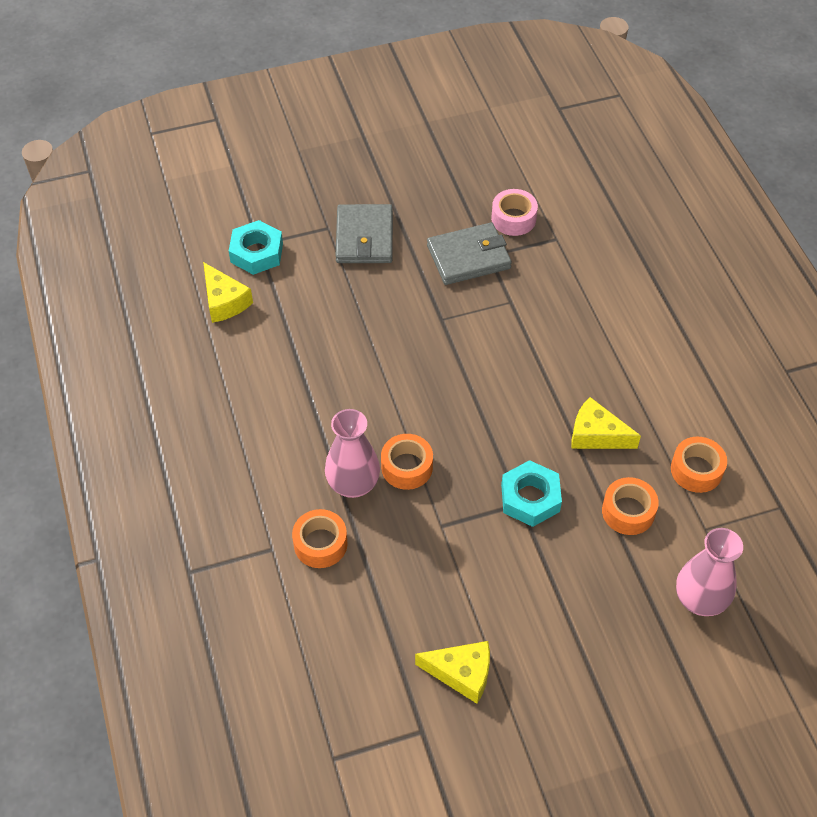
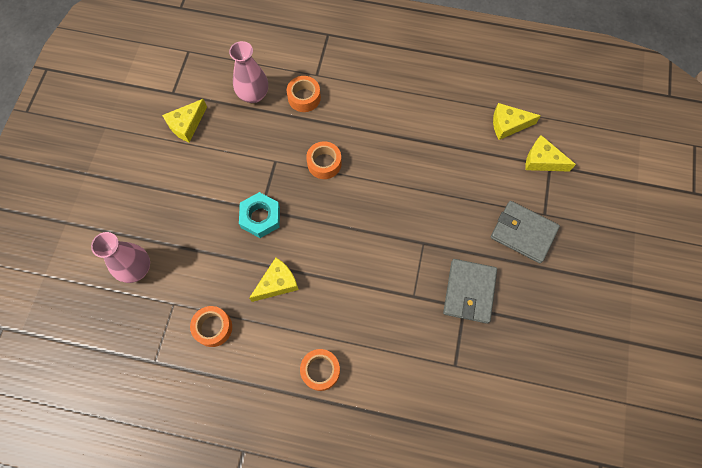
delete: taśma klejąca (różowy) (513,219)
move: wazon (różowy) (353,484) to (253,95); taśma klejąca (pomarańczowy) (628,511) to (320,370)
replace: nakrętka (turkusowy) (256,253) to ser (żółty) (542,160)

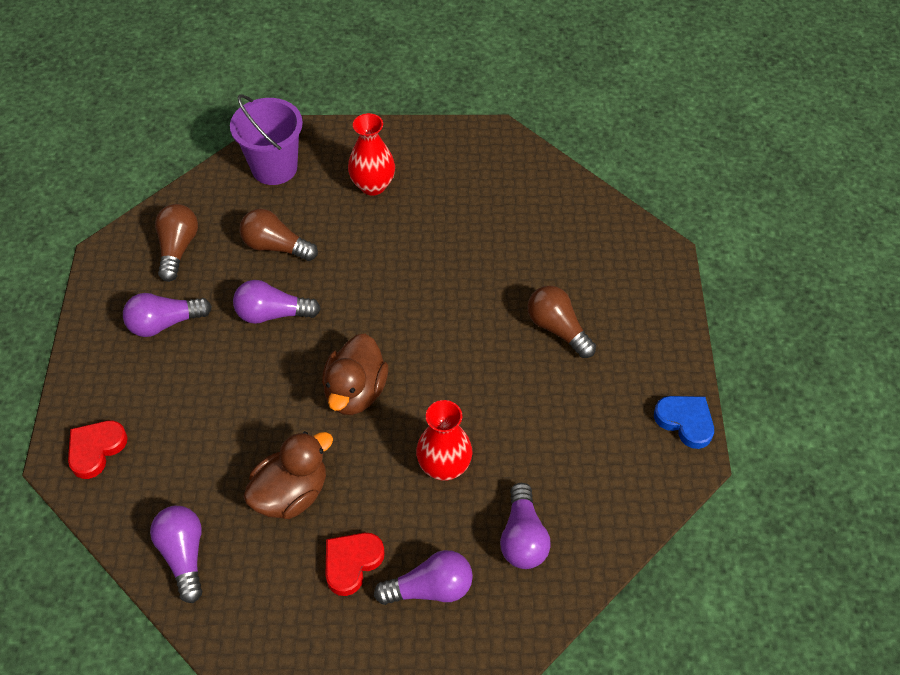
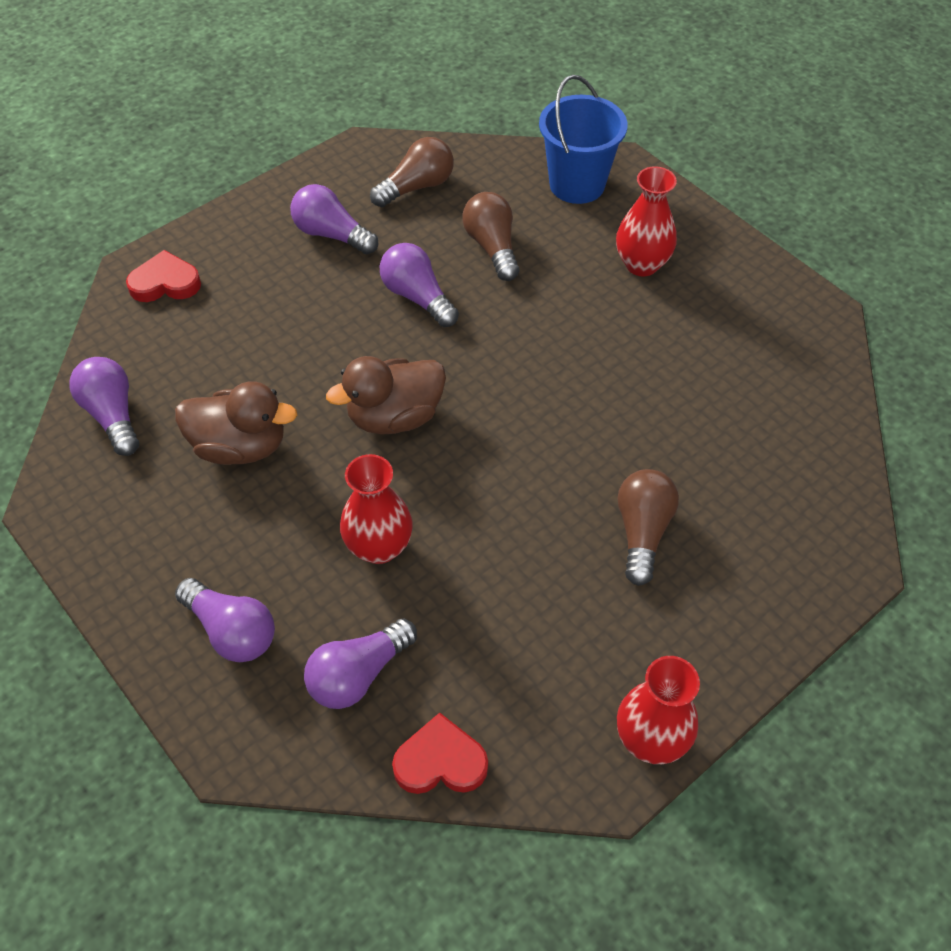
move: serce (czerwony) (351,563) to (440,761)
replace: serce (niebieski) (685,422) to wazon (czerwony) (651,739)
recolor: wiadro (fioletowy) (274,167) to wiadro (niebieski) (577,184)
rotate: żarówka (fioletowy) (184,555) = (113,415) 60 degrees counterclockwise

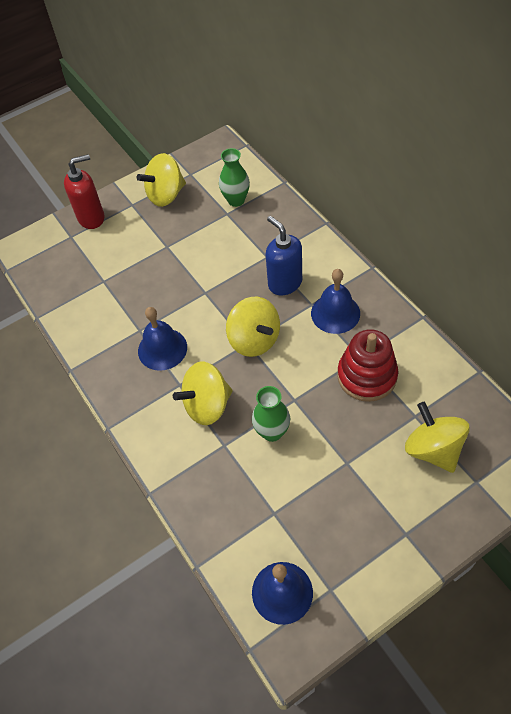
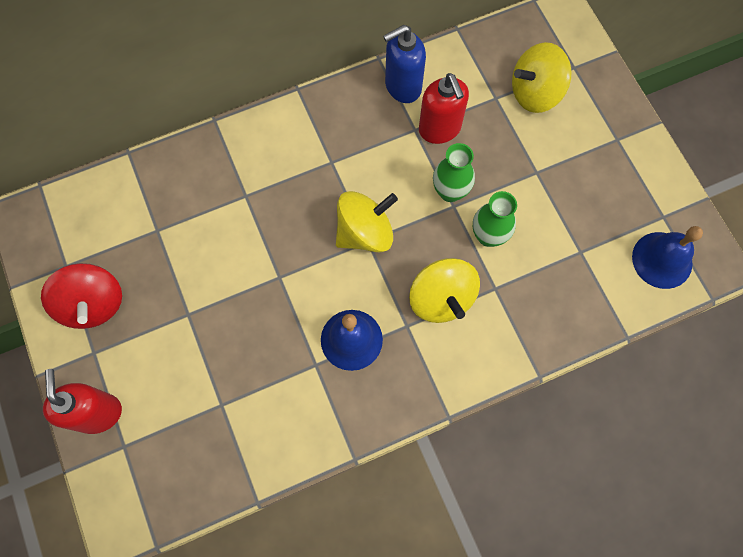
delete: dzwonek (niebieski) (335,313)
move: wazon (zielony) (236,200) to (450,192); dozownik mydła (niebieski) (285,283) to (402,87)
replace: zabawka nakładanka (czerwony) (367,376) to dozownik mydła (czerwony) (440,129)
recolor: bączek (żółty) (166,195) to bączek (czerwony) (93,304)

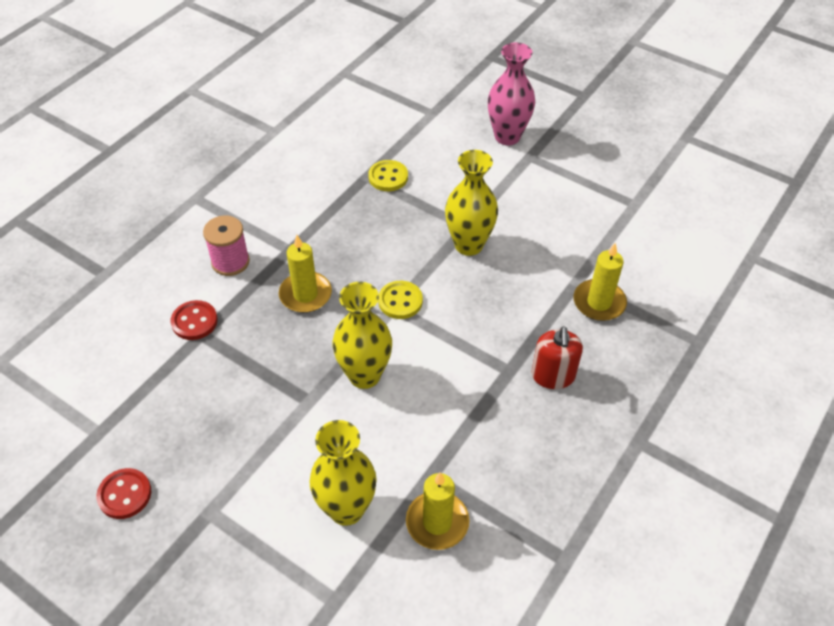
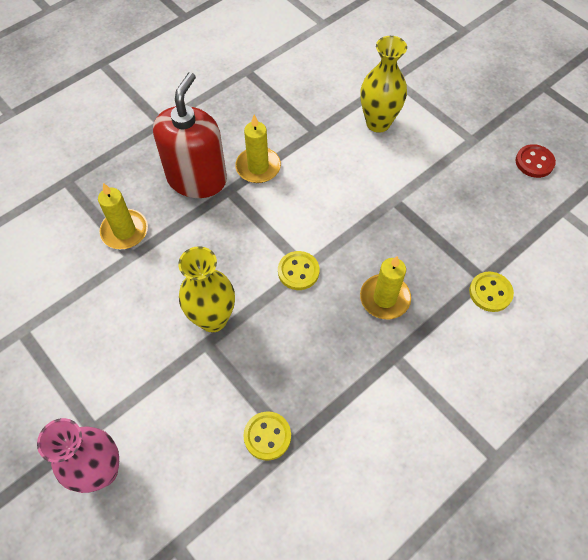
delete: szpulka (różowy) (230,262); wazon (żółty) (364,375)
move: świeca (żółty) (437,522) to (258,167)
recolor: guzik (czerwony) (194,321) to guzik (żółty) (490,292)
resize: dozownik mydła (czerwony) (553,376) = (197,179) x1.74

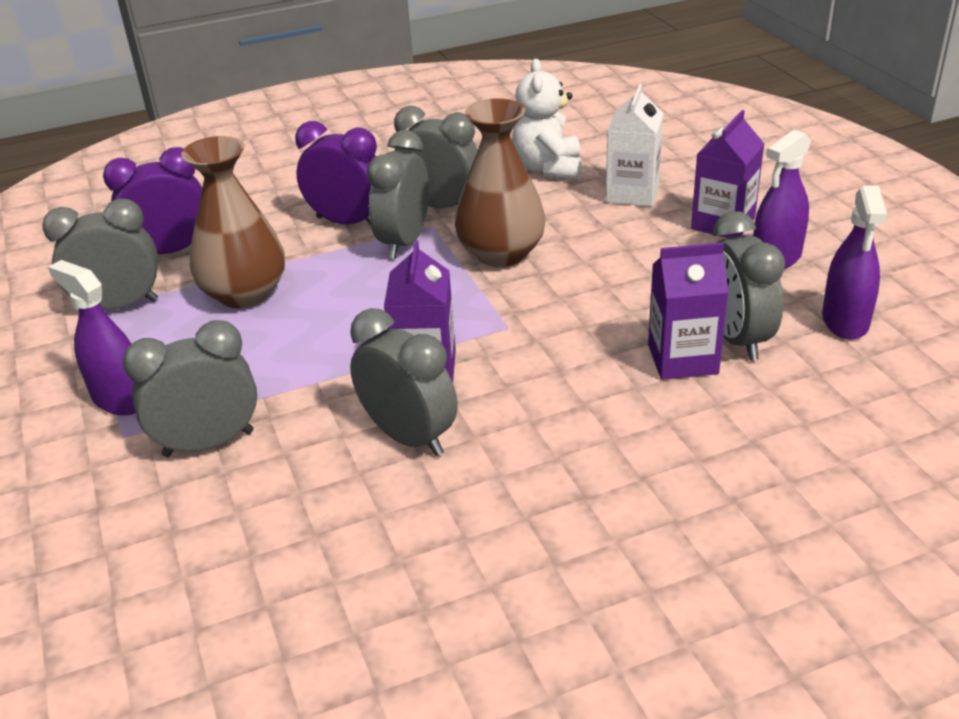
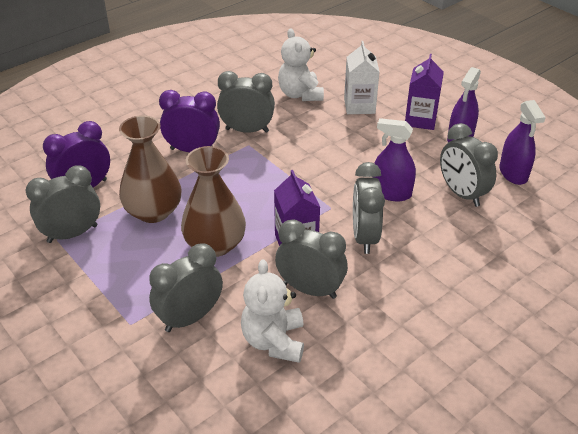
delete: karton mleka (fioletowy) (682,359)
insert: miś (biały) (274,341)
move: spryskiwacz (fioletowy) (120,399) to (391,193); budzik (szary) (404,242) to (364,237); wazon (brązowy) (501,253) to (215,244)

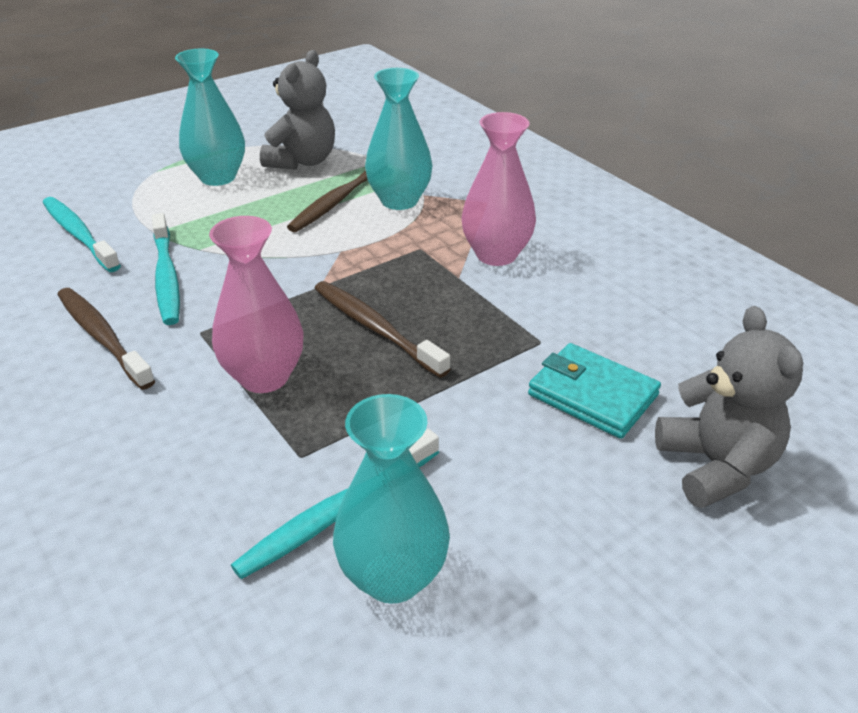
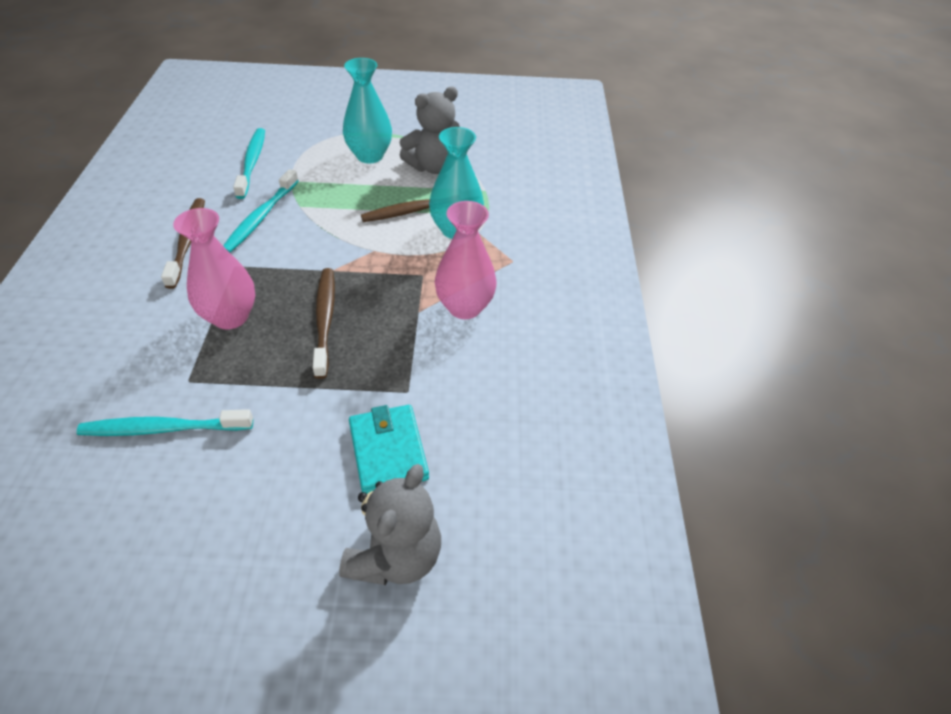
delete: wazon (turkusowy) (393,577)

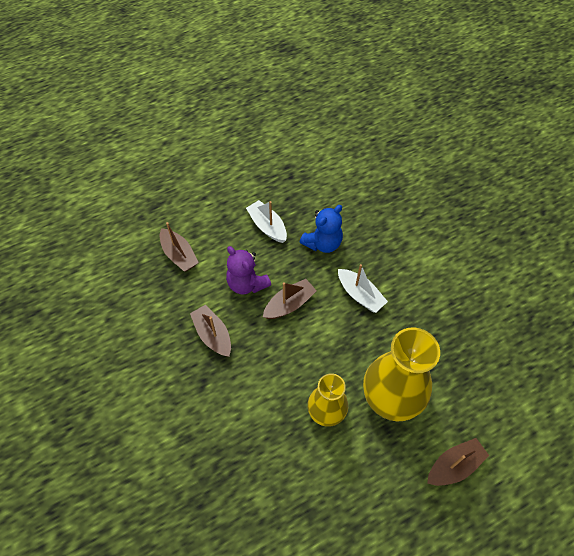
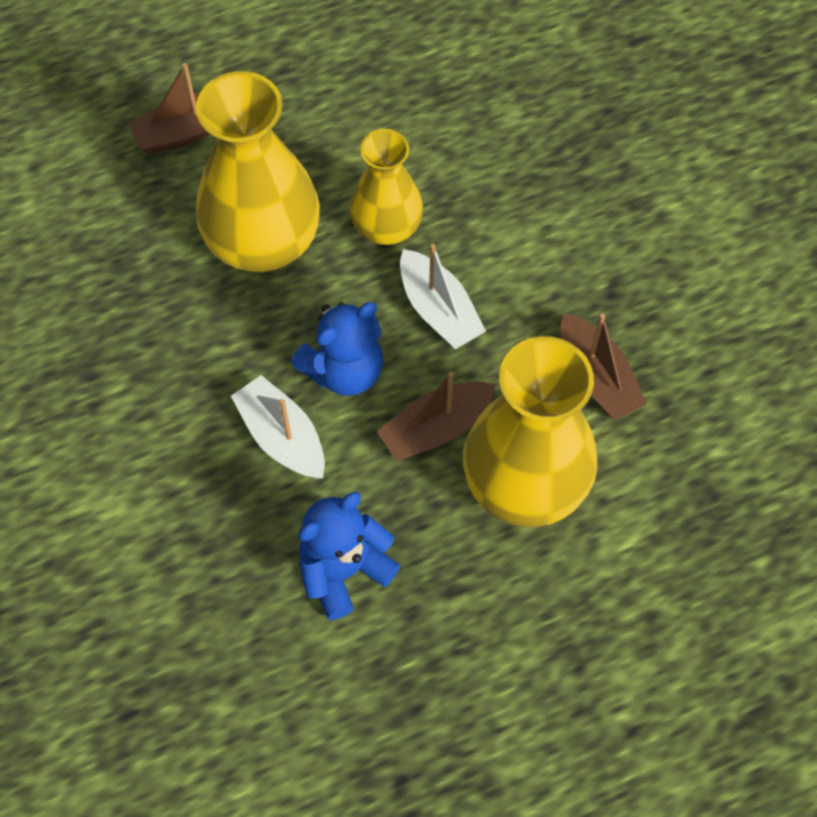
delete: łódka (brązowy) (179,255)
insert: miś (niebieski) (344,370)
move: łódka (biały) (267,226) to (439,310)
replace: miś (fioletowy) (247,283) to wazon (żółty) (525,482)

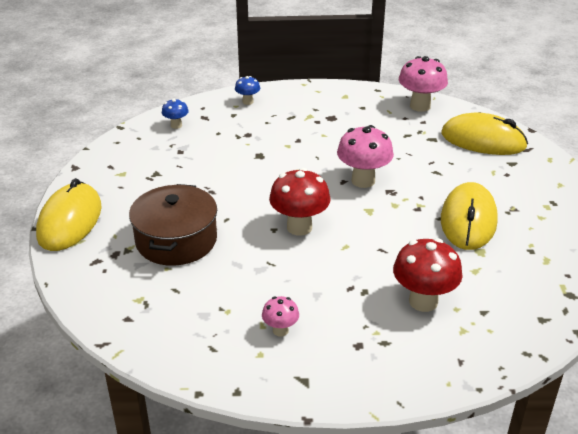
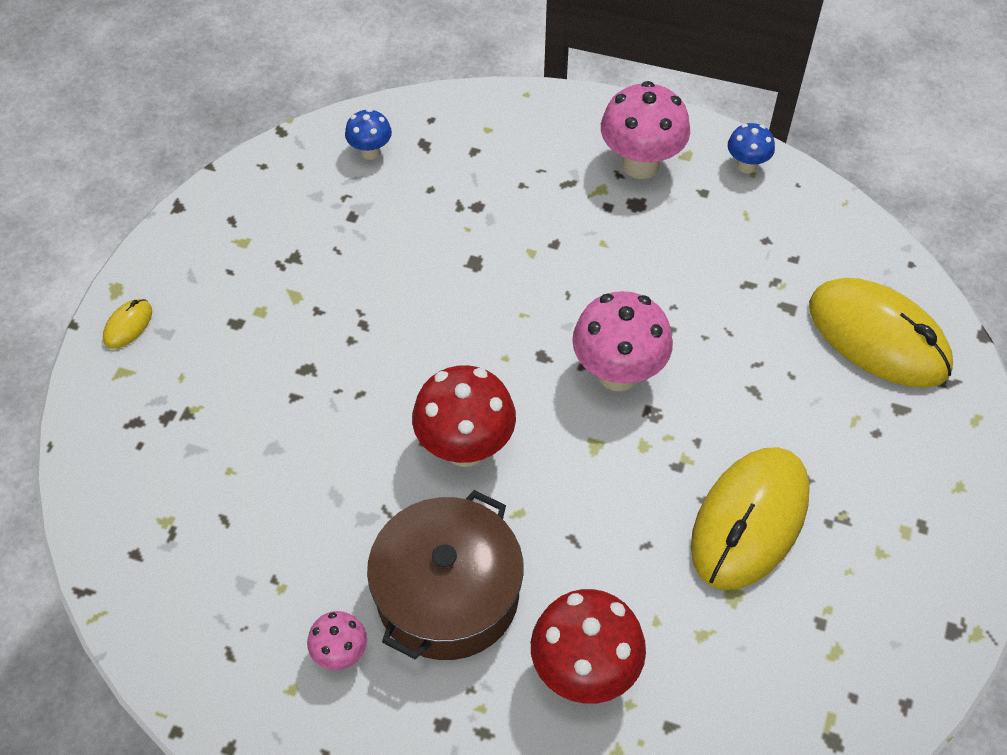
move: garnek (brązowy) (176,240) to (447,594); grzyb (niebieski) (248,102) to (746,165); grzyb (różowy) (420,106) to (640,164)
resize: myszka (żółty) (70,221) = (128,325) x0.40

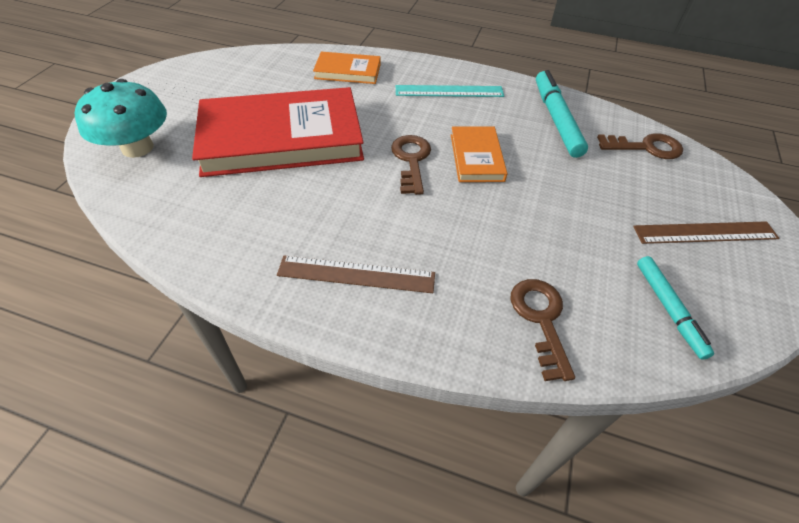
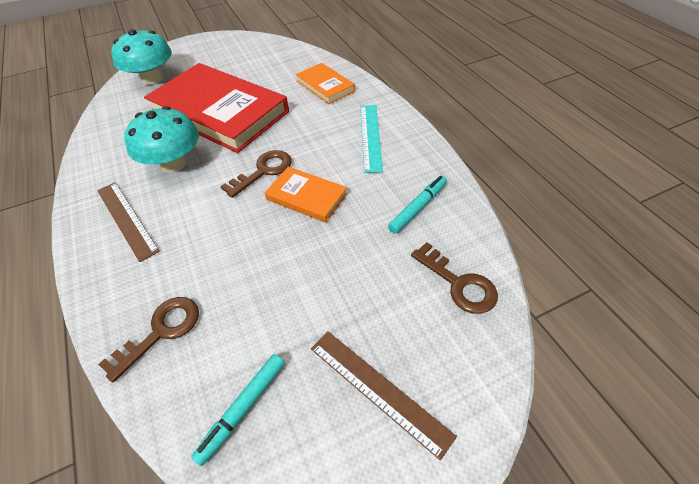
insert: grzyb (turkusowy) (173,163)
rotate: linijka (turkusowy) (449,91) = (370,137) 45 degrees clockwise; książka (pomarańczowy) (476,157) = (306,197) 75 degrees clockwise
resize: flamaster (turkusowy) (556,119) = (418,207) x0.65

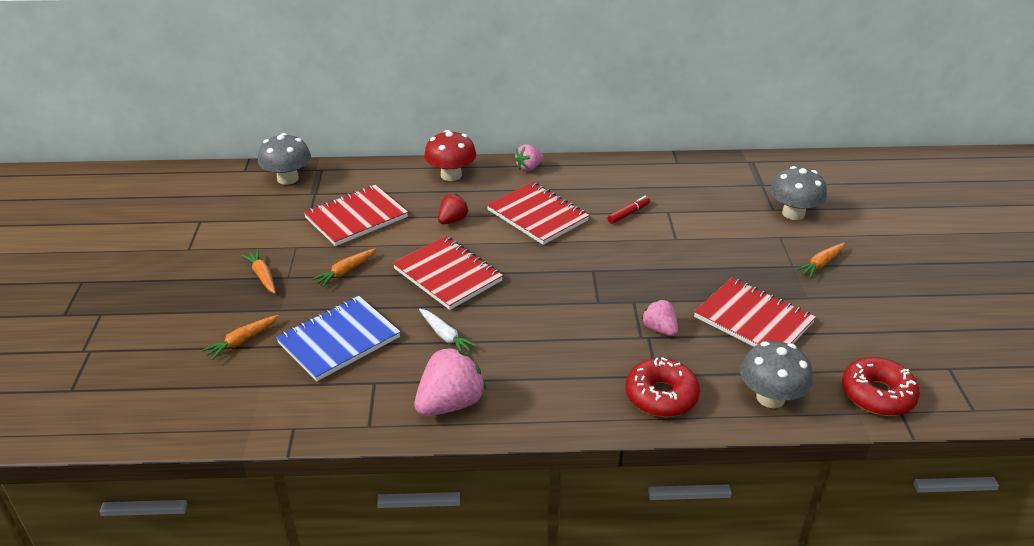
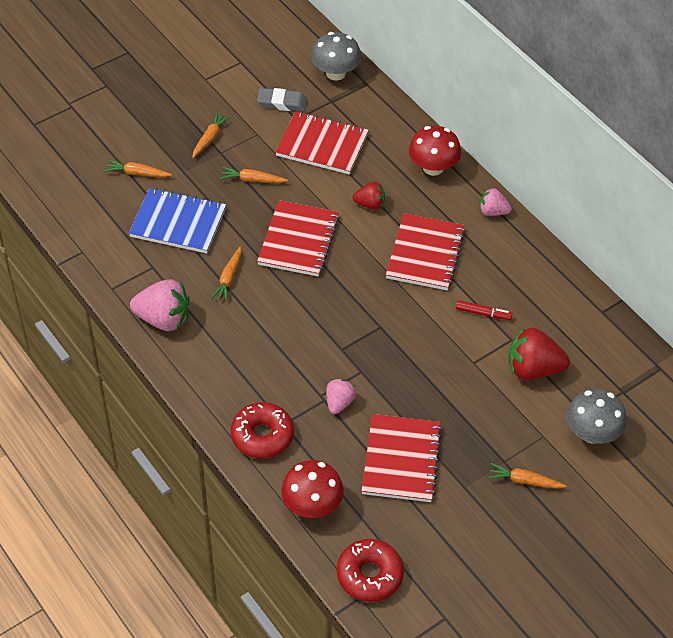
insert: gumka do mazania (szary) (282,103); truskawka (czerwony) (533,369)
recolor: marchewka (biały) (445,336) to marchewka (pomarańczowy) (229,278); grzyb (szary) (770,398) to grzyb (czerwony) (312,505)

